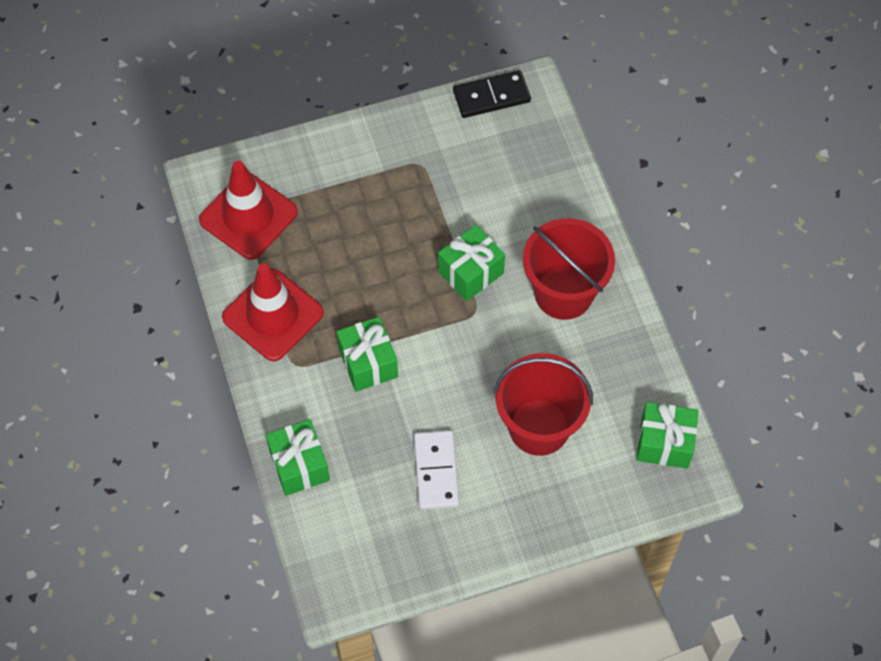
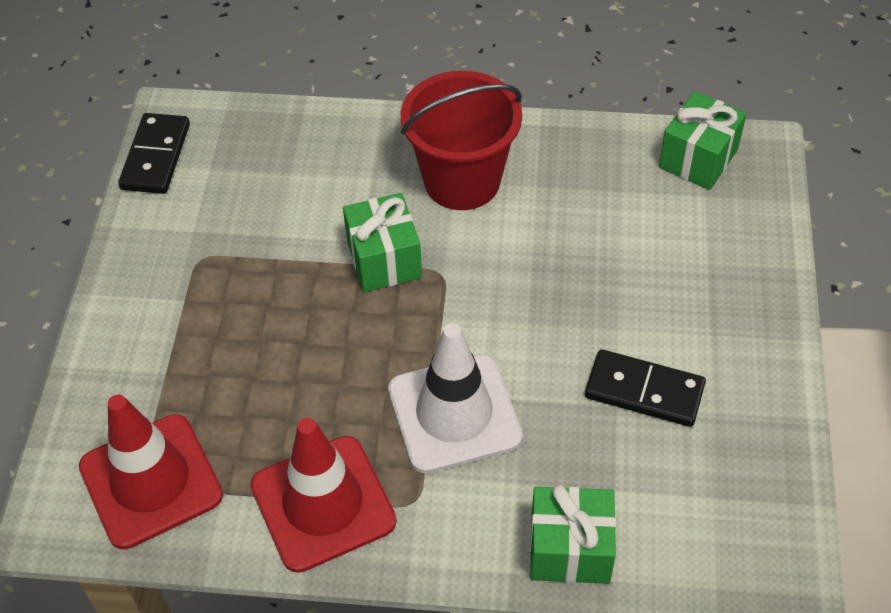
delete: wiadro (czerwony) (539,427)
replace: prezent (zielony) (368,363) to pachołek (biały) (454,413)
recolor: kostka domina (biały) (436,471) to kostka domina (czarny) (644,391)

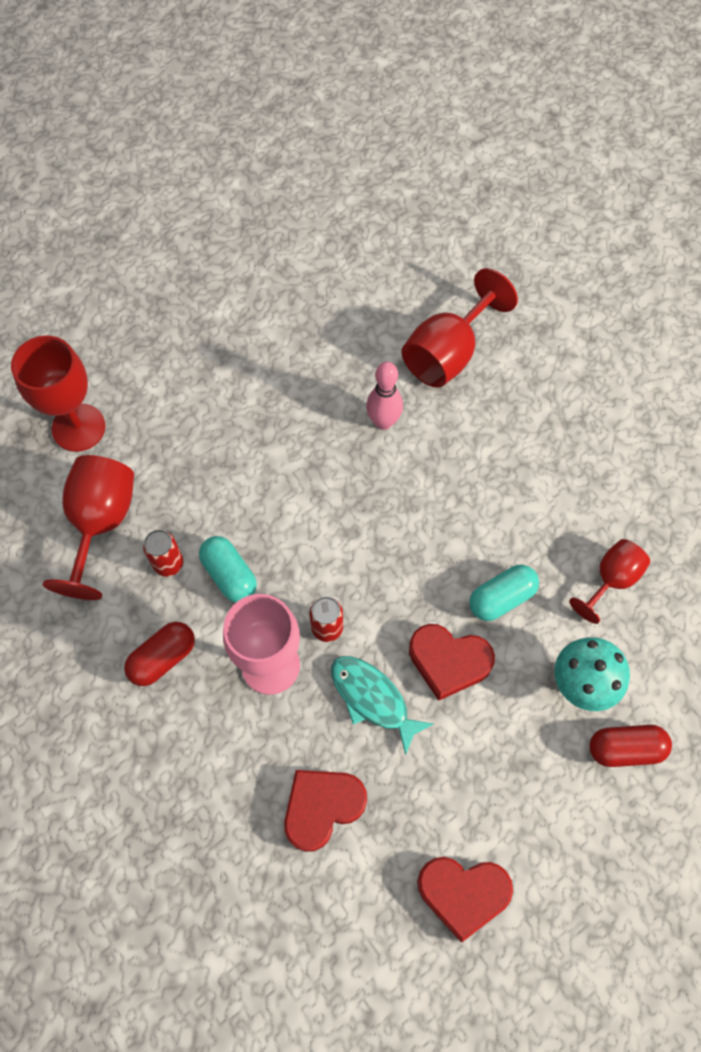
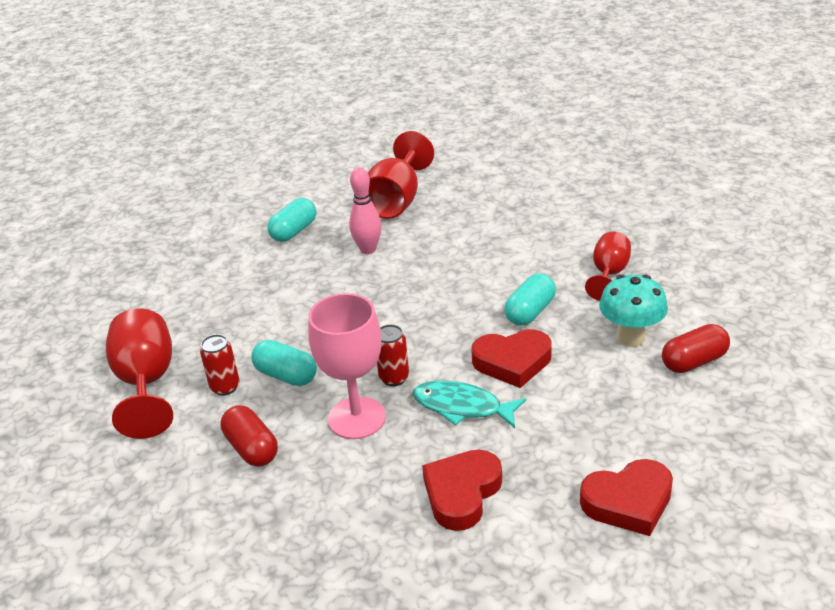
delete: kielich (czerwony) (78,427)
insert: kapsułka (turkusowy) (294,231)
rotate: kapsułka (czerwony) (163,658) = (251,448) 60 degrees counterclockwise

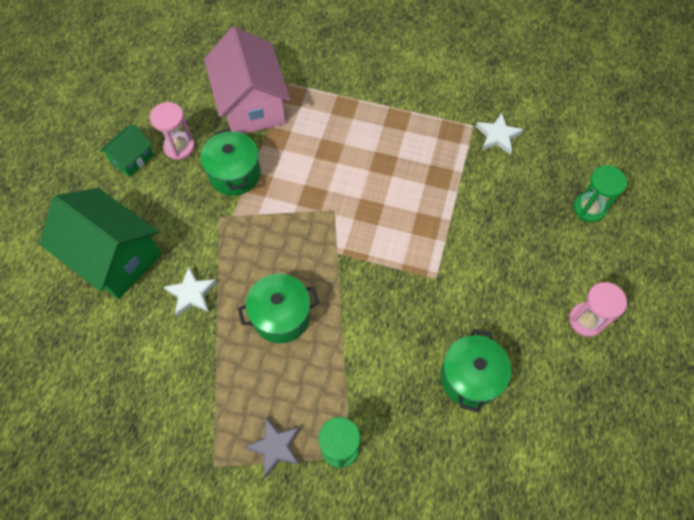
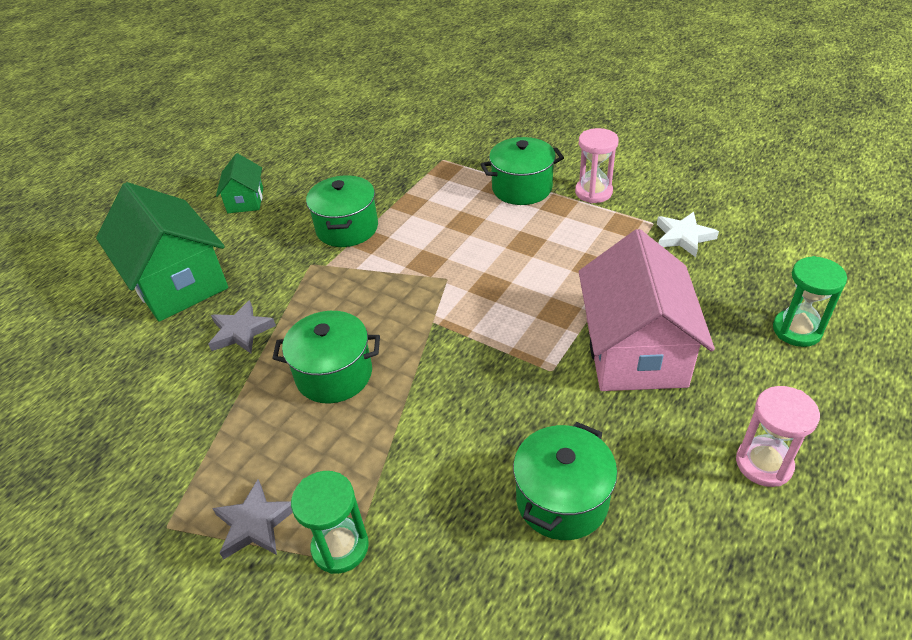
insert: garnek (zielony) (522,188)
move: klepsydra (różowy) (179,147) to (593,192); domek (różowy) (252,105) to (634,350)
recolor: gwiazda (biały) (191,294) to gwiazda (szary) (241,331)
rotate: domek (zielony) (132,158) = (245,200) 60 degrees counterclockwise

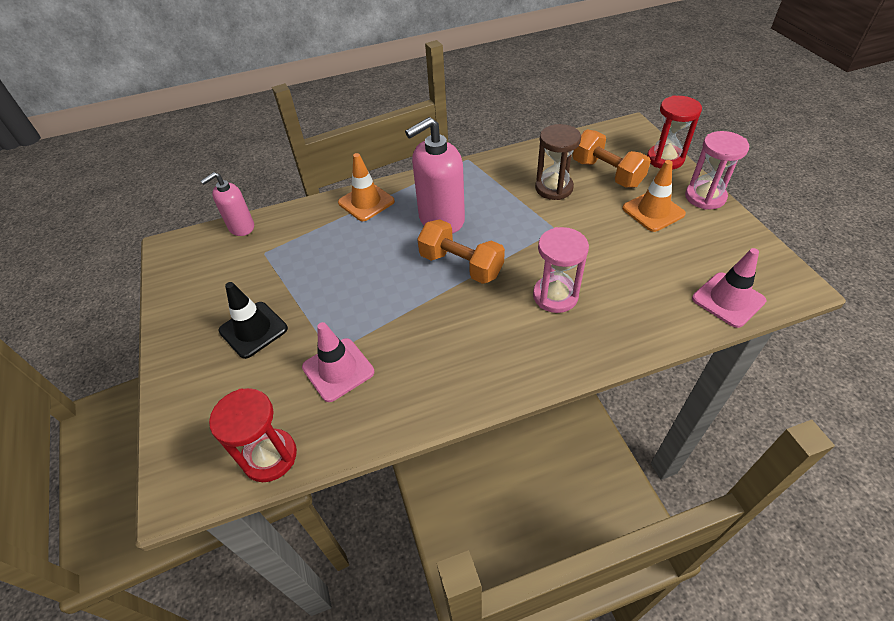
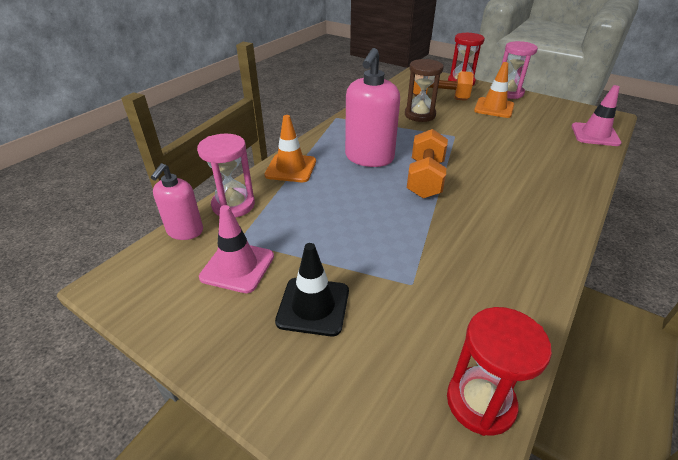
move: pachołek (różowy) (338,369) to (237,267); klepsydra (różowy) (555,296) to (233,205)
rotate: hantel (pomarańczowy) (461,265) = (425,179) 75 degrees counterclockwise

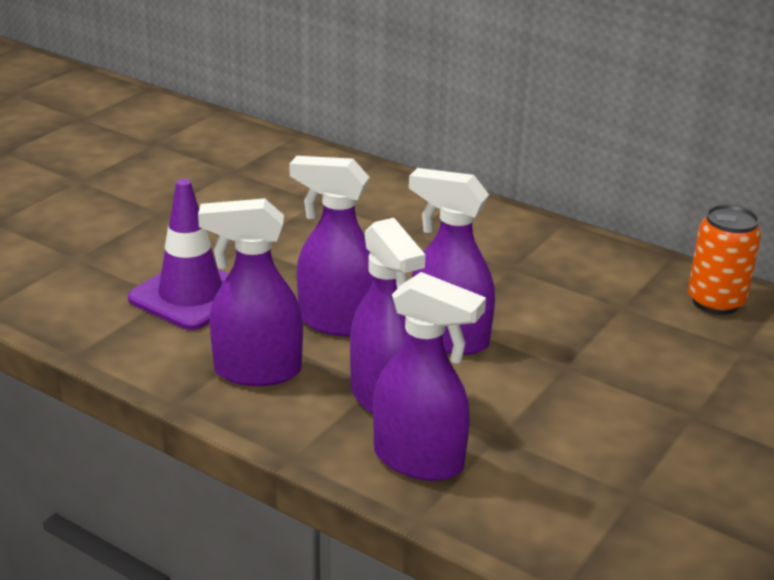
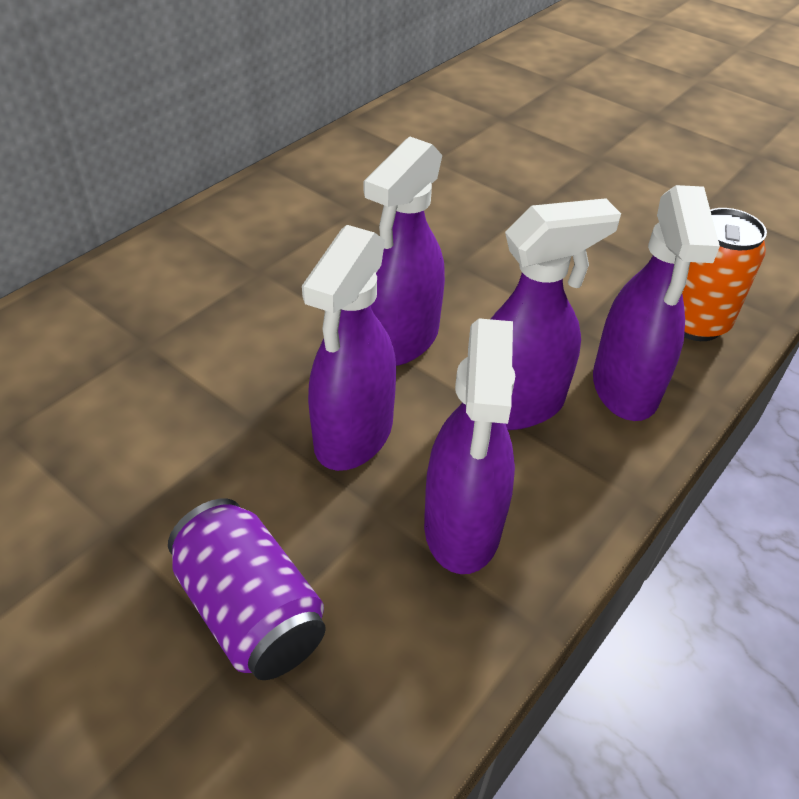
move: puszka (pomarańczowy) (715,302) to (694,322)
replace: pachołek (fioletowy) (191,295) to puszka (fioletowy) (250,610)
rotate: spryskiwacz (fioletowy) (419,460) = (625,388) 150 degrees clockwise

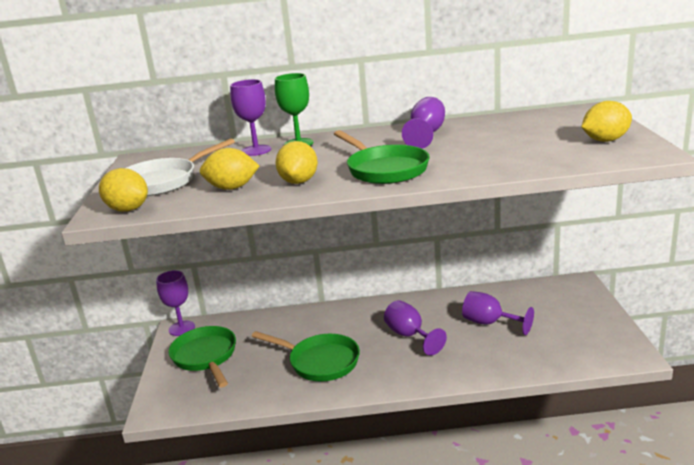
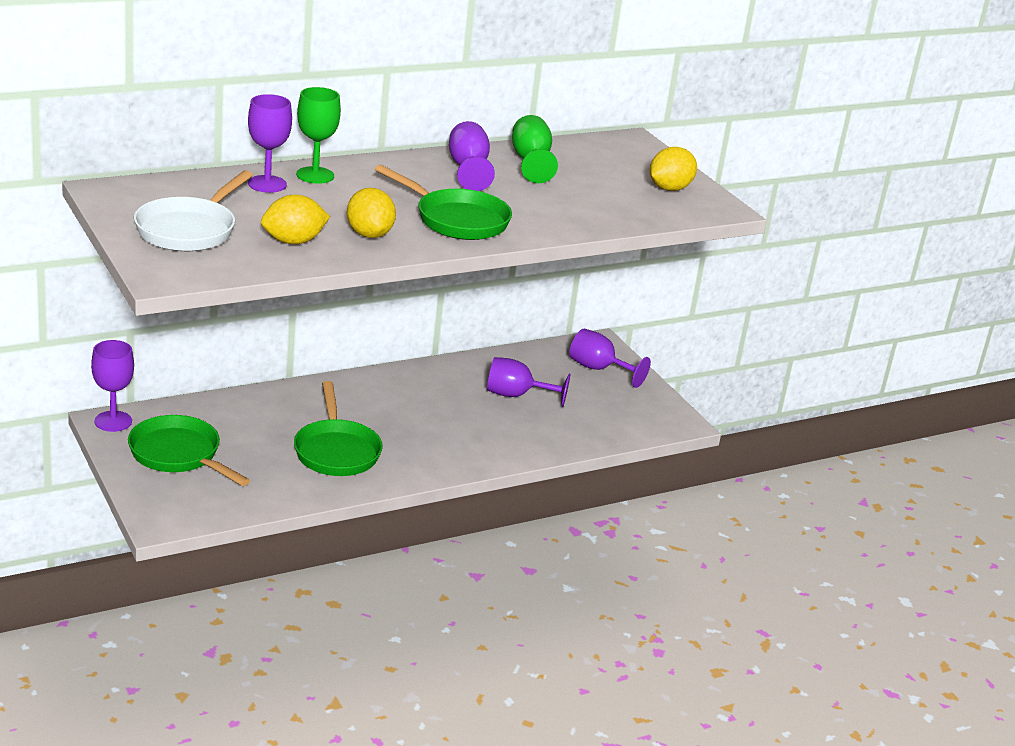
delete: cytryna (żółty) (128,209)
insert: kielich (zielony) (531,162)
move: kielich (fioletowy) (410,336) to (599,369)
rotate: patelnia (zielony) (320,362) = (336,451) 75 degrees clockwise

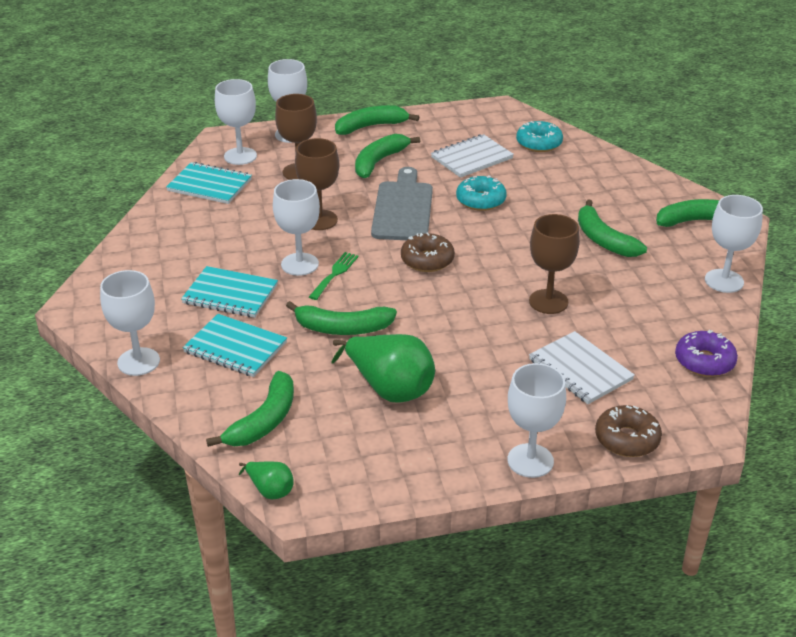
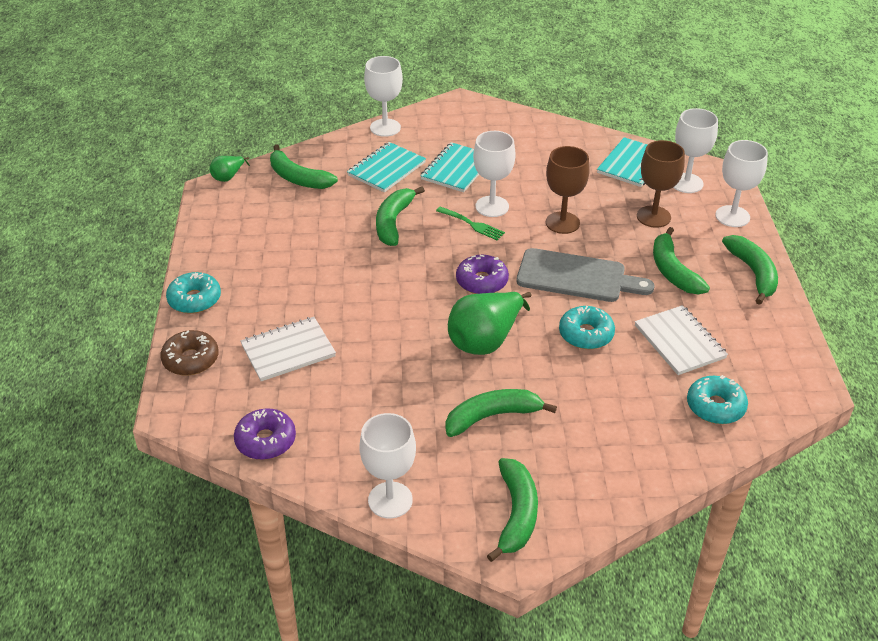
delete: kielich (brązowy) (548,302)
move: gruszka (zielony) (389,388) to (485,340)
replace: kielich (biały) (530,460) to donut (turkusowy) (194,299)
recolor: donut (brązowy) (427,260) to donut (fioletowy) (482,281)
rotate: banan (zielony) (379,162) = (673,271) 150 degrees counterclockwise

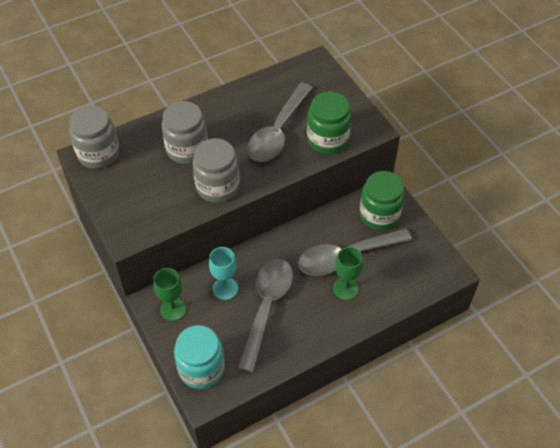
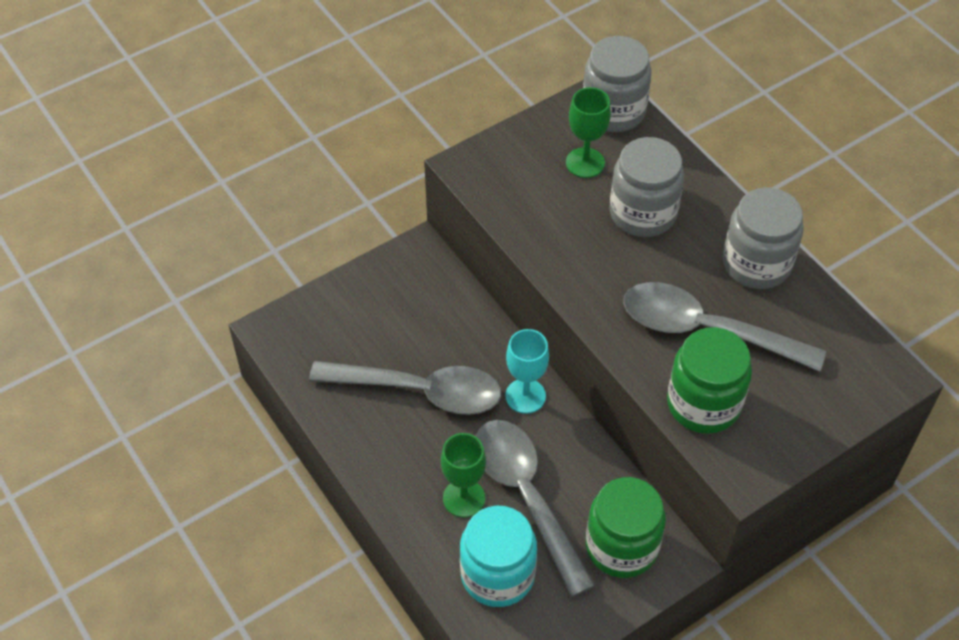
move: kielich (zielony) (173,309) to (585,163); słoik (turkusowy) (201,368) to (497,575); słoik (szary) (217,186) to (756,264); kielich (turkusowy) (225,288) to (525,396)

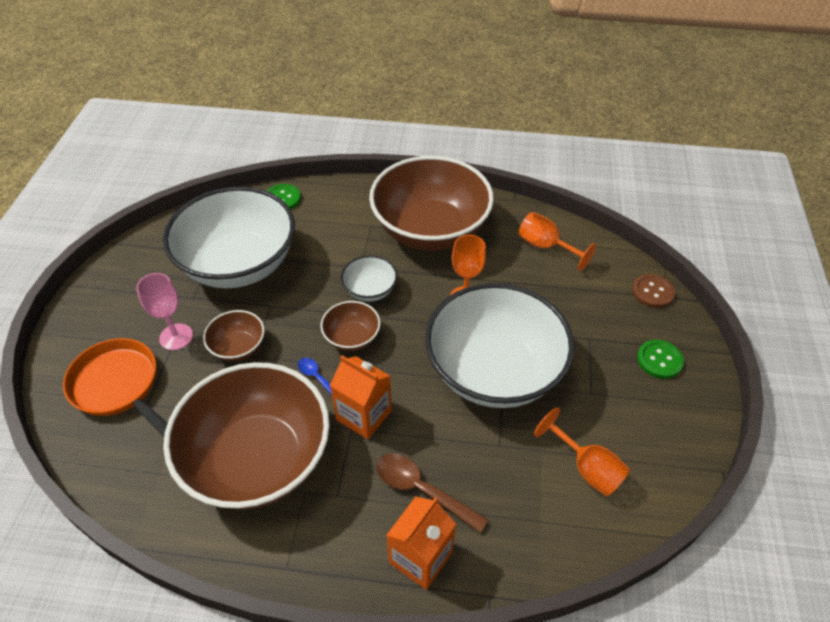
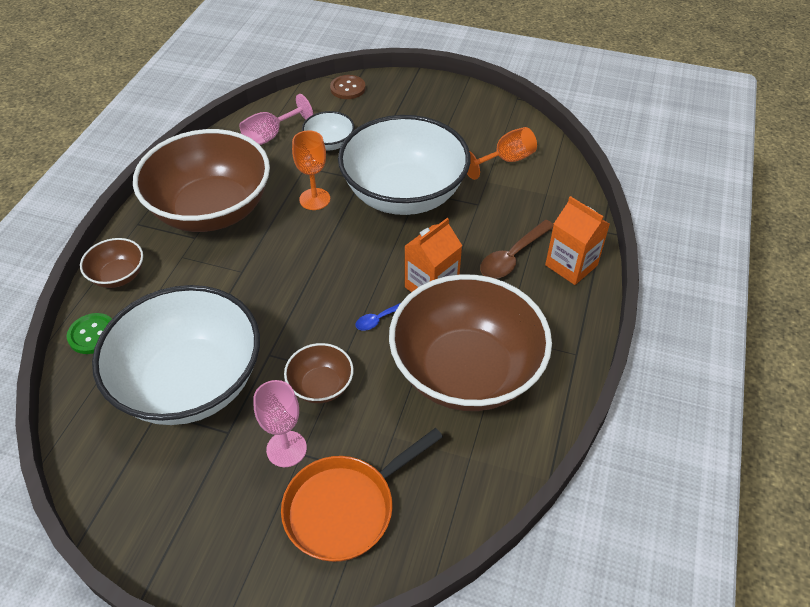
delete: guzik (zielony) (659,360)
move: miska (brązowy) (352,337) to (118,276); miska (biały) (370,290) to (329,143)
recolor: kielich (pomarańczowy) (546,246) to kielich (różowy) (270,136)

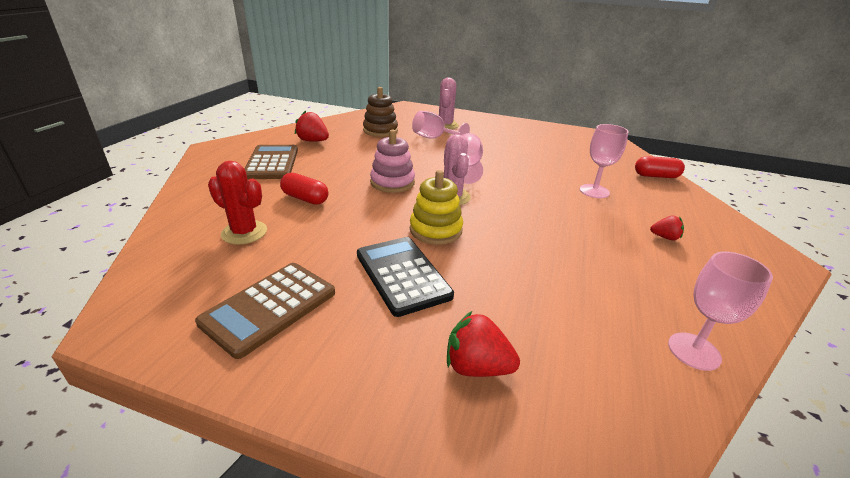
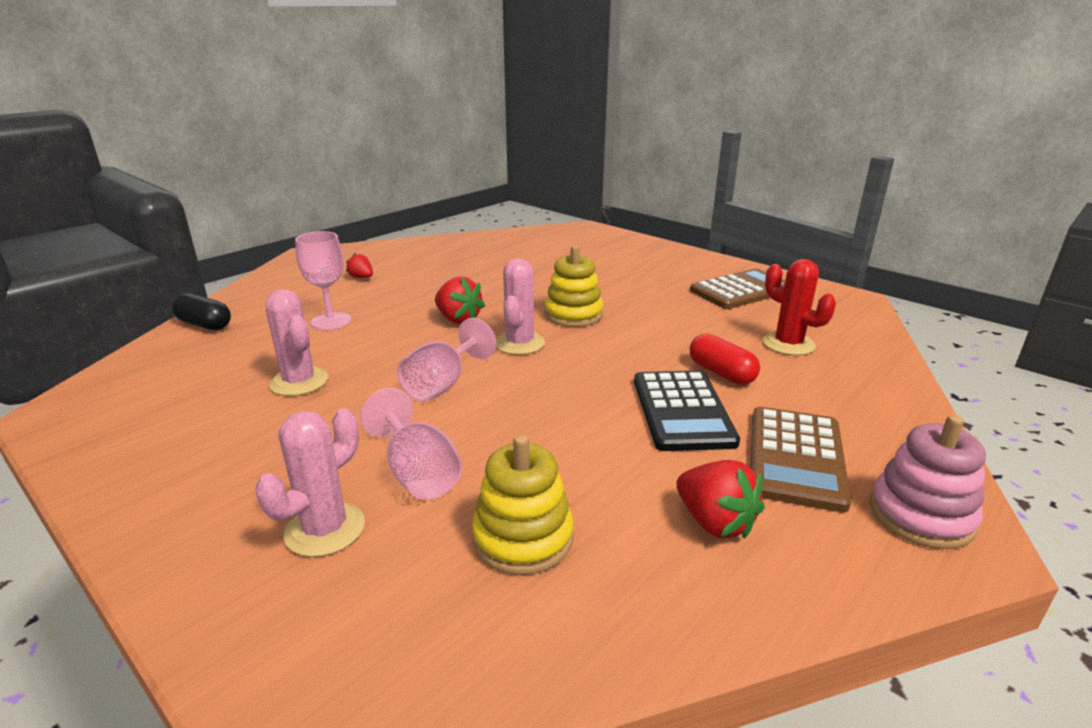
delete: kielich (różowy) (694,351)
insert: kaktus (różowy) (299,382)
move: kalkulator (czarny) (402,275) to (682,411); zabawka nakładanka (różowy) (392,182) to (921,515); truskawka (czerwony) (477,367) to (458,319)
recolor: zabawka nakładanka (brązowy) (380,130) to zabawka nakładanka (żółty) (523,538); kapsułka (czerwony) (656,176) to kapsułka (czarny) (204,325)

